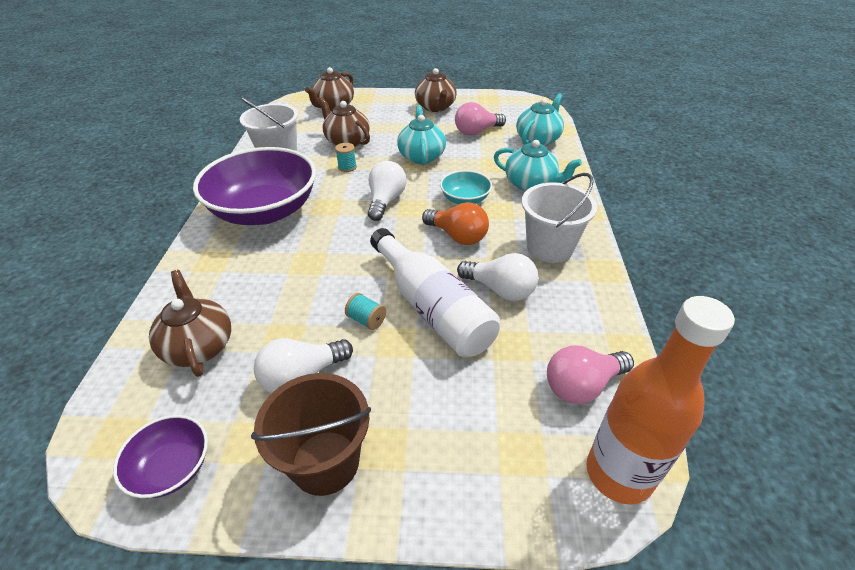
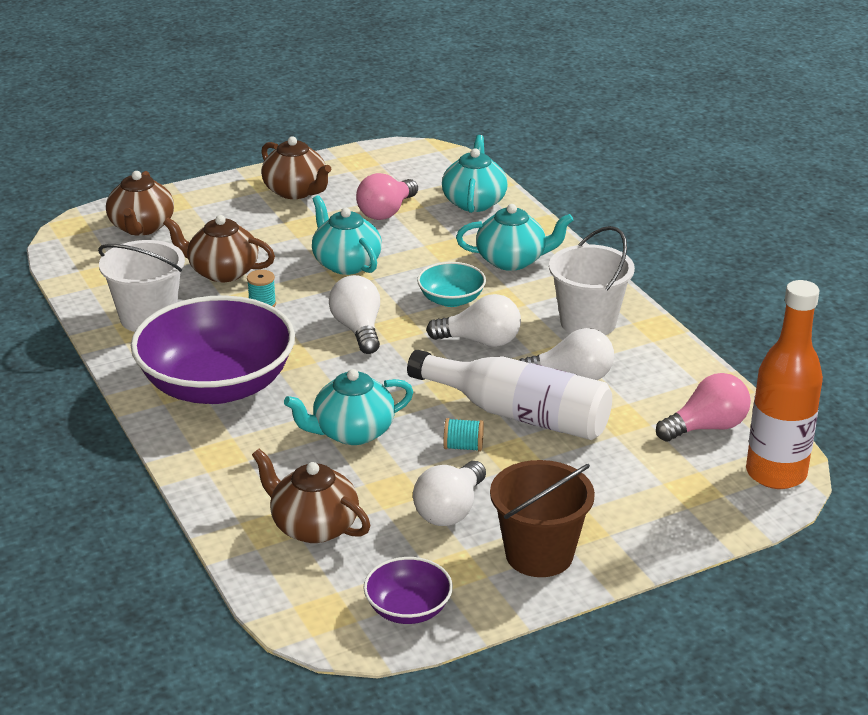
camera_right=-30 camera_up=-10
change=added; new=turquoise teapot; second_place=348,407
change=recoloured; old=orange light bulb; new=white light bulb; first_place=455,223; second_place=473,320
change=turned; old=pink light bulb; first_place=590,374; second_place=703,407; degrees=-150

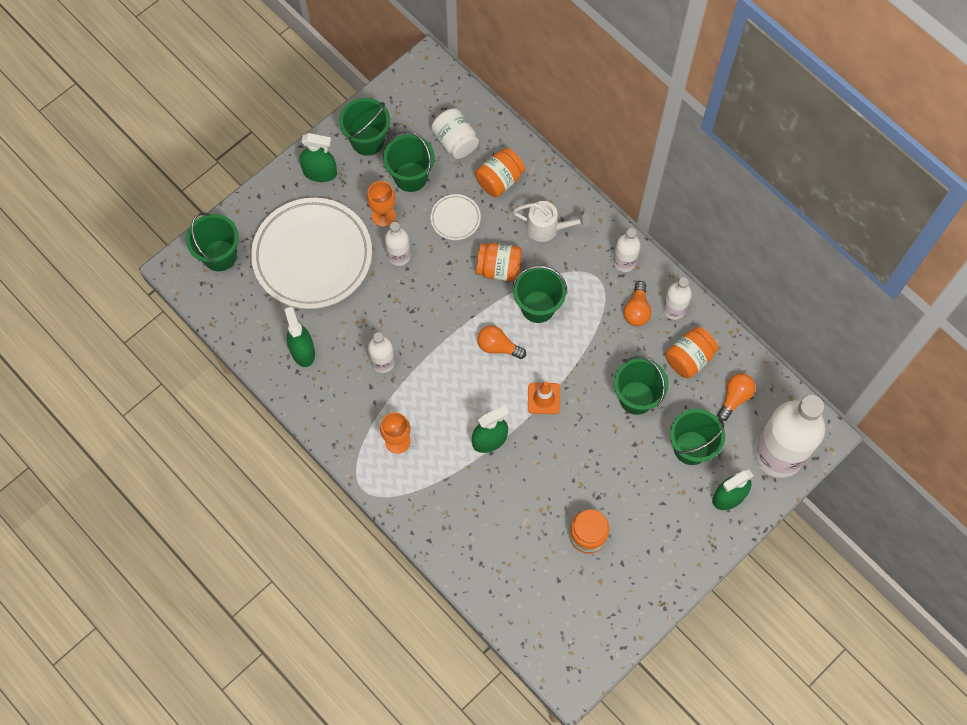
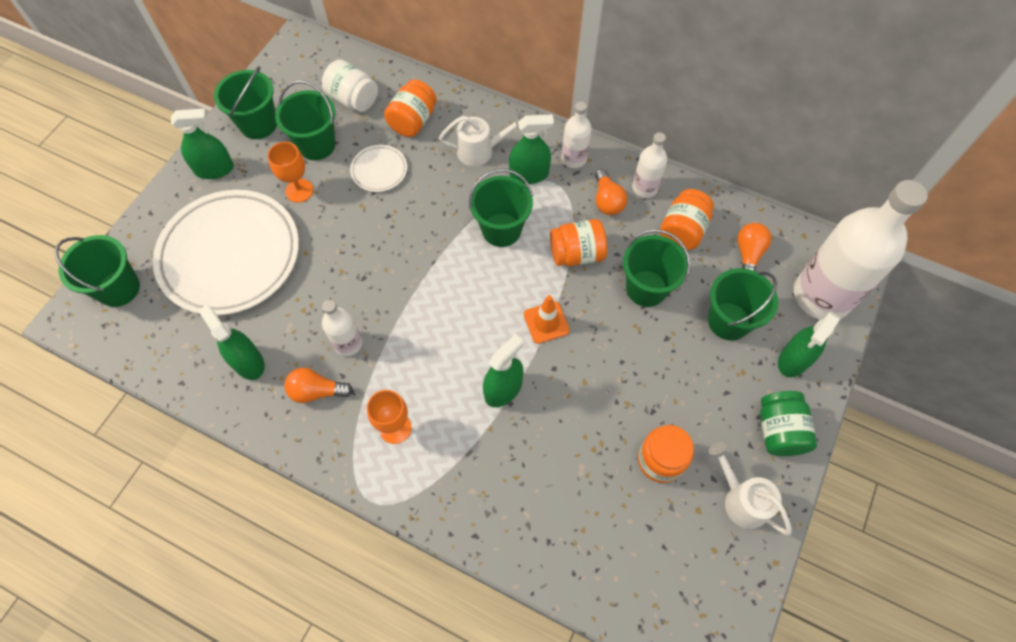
camera_right=-20 camera_up=-5
change=moved; old=orange light bulb; first_place=501,342; second_place=318,385
change=added; new=green spray bottle; second_place=531,149
change=moved; old=orange jar; first_place=499,262; second_place=578,243
change=added; new=white watering can; second_place=750,488
change=added; new=green jar; second_place=788,423
change=removed; old=white bottle; first_place=398,244

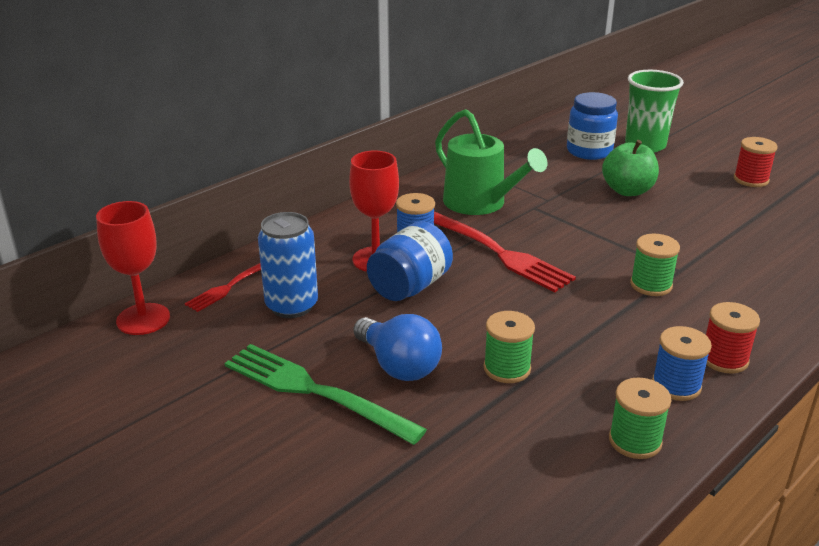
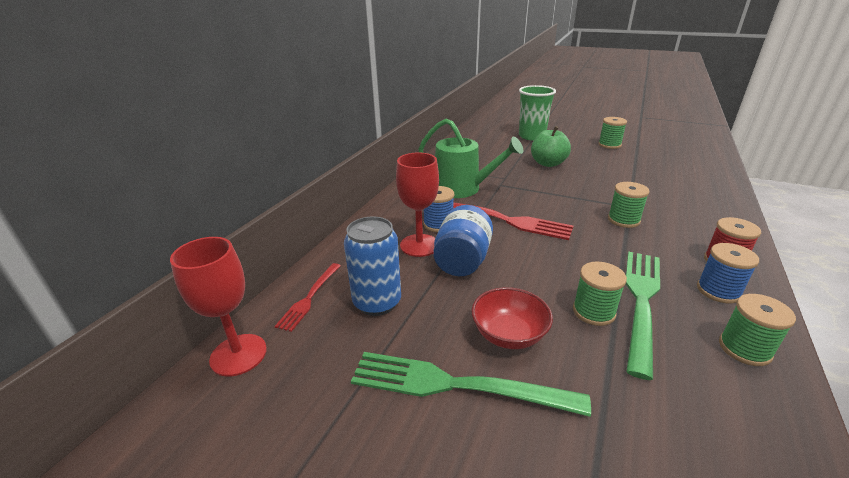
camera_right=-20 camera_up=0
change=replaced; old=blue light bulb; new=red bowl; first_place=397,347; second_place=512,318
change=recoloured; old=red spool; new=green spool; first_place=756,162; second_place=612,133
change=added; new=green fork; second_place=643,316
change=removed; old=blue jar; first_place=592,126

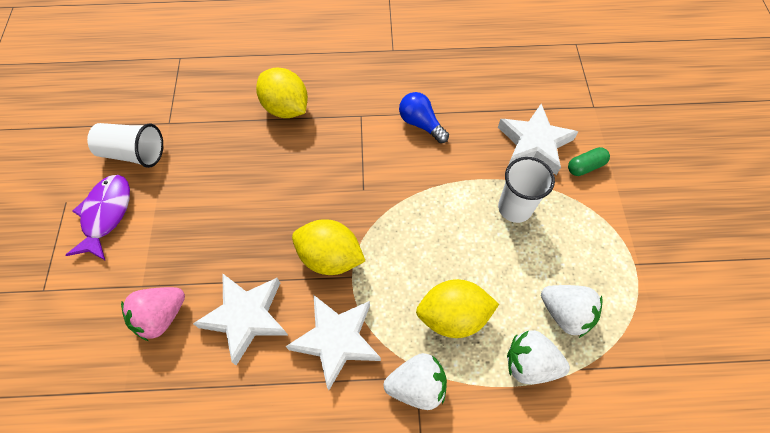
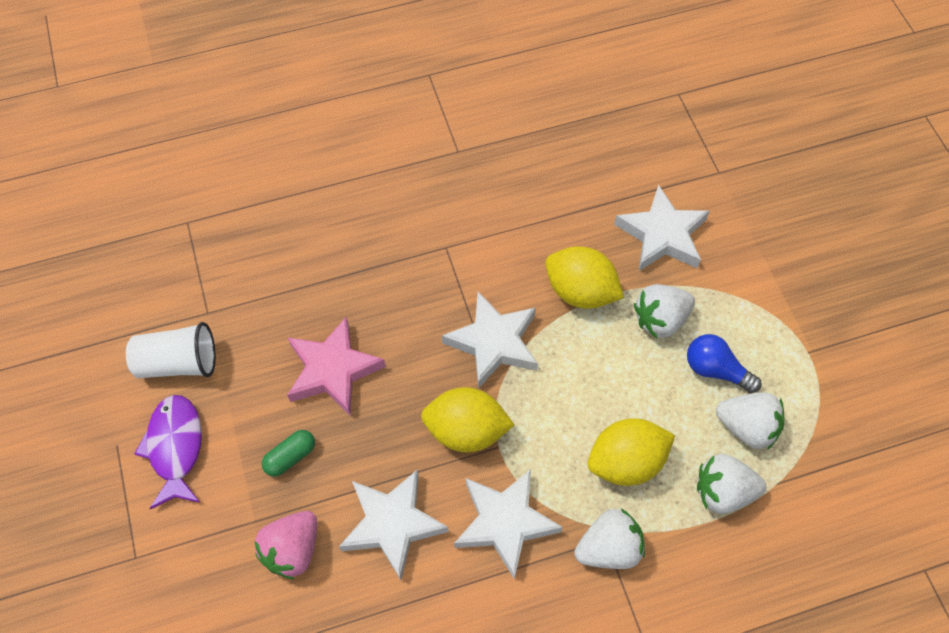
camera_right=-15 camera_up=0
change=moved; old=green capsule; first_place=589,161; second_place=288,453
change=added; new=pink star; second_place=336,366
change=added; new=white star; second_place=490,340
change=moved; old=yellow lemon; first_place=282,92; second_place=584,277
change=replaced; old=white cup; new=white strawberry; first_place=526,190; second_place=664,311
change=moved; old=blue light bulb; first_place=424,117; second_place=724,363

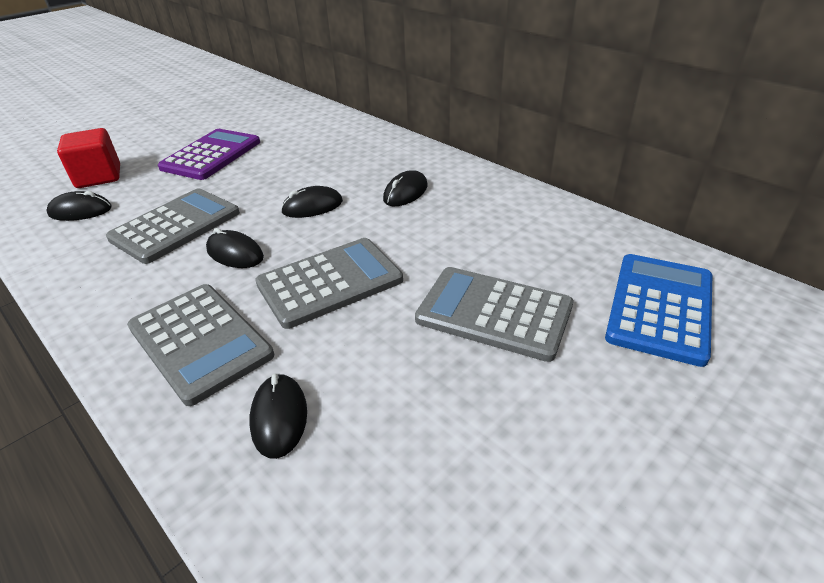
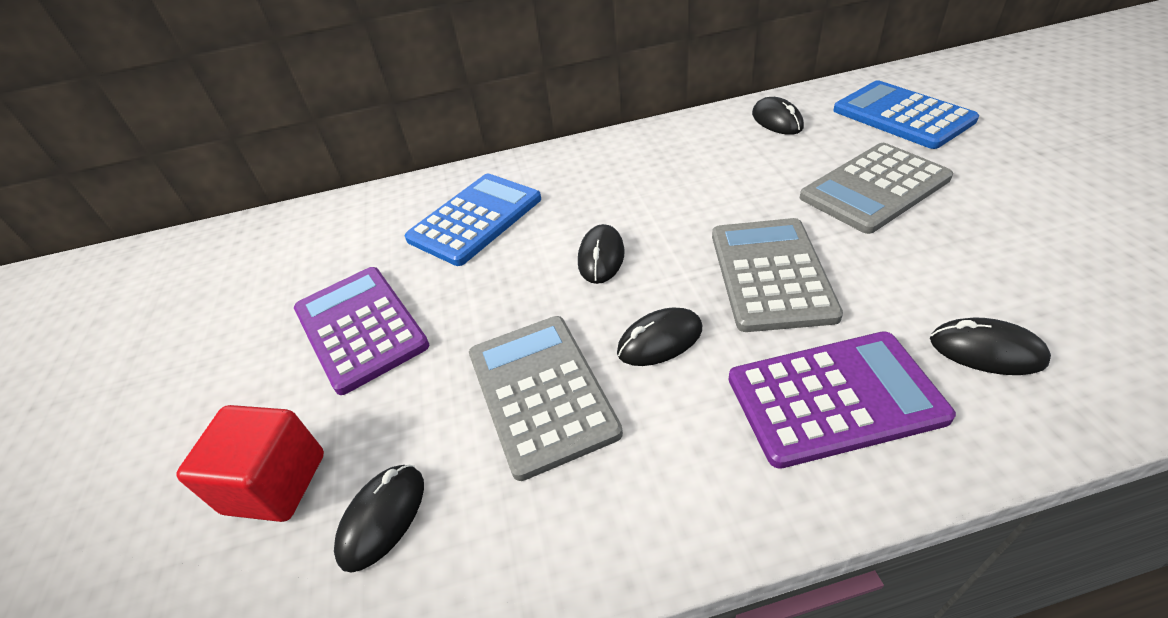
camera_right=-55 camera_up=5
change=added; new=blue calculator; second_place=473,220
change=recoloured; old=grey calculator; new=purple calculator; first_place=200,345; second_place=842,400
change=moved; old=black mouse; first_place=405,188; second_place=778,116

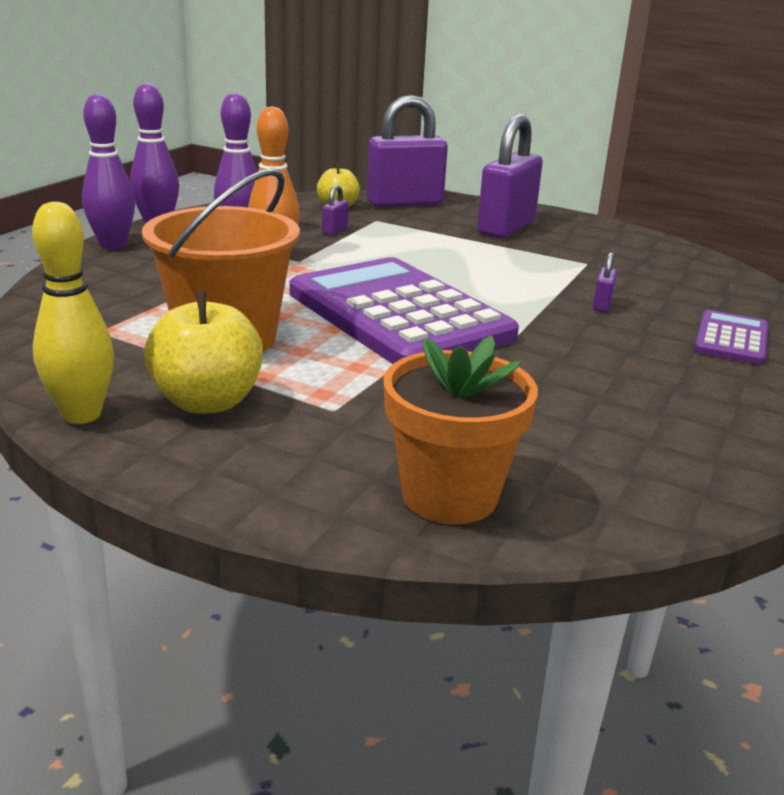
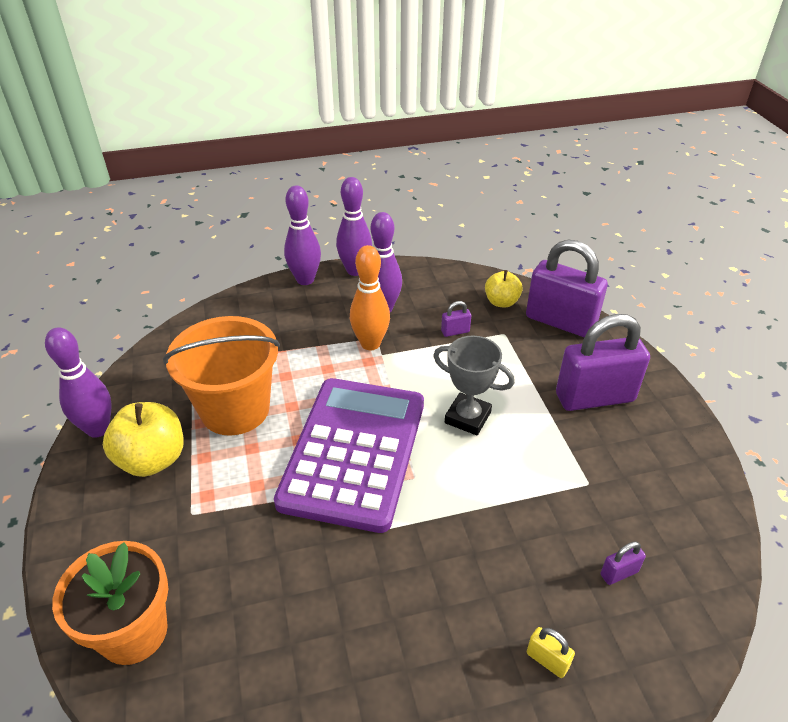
camera_right=50 camera_up=15
change=recoloured; old=yellow bowling pin; new=purple bowling pin; first_place=73,313; second_place=78,382
change=added; new=grey trophy; second_place=474,385
change=replaced; old=purple calculator; new=yellow padlock; first_place=731,337; second_place=550,652
change=moved; old=purple padlock; first_place=605,282; second_place=623,563

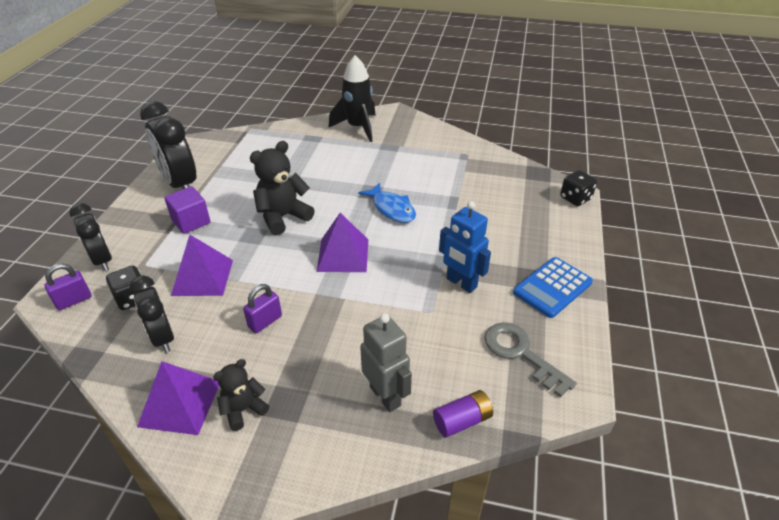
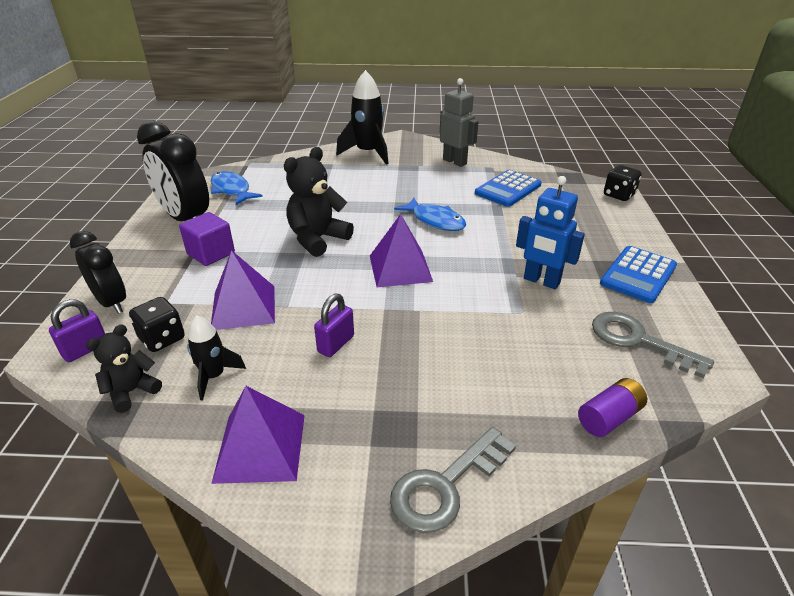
camera_right=-10 camera_up=-5
change=moved; old=black teddy bear; first_place=241,395; second_place=124,368
change=replaced; old=black clock; new=black rocket; first_place=152,314; second_place=216,358
change=added; new=blue fish; second_place=237,188
change=added; new=grey key; second_place=453,480
change=moved; old=grey robot; first_place=386,362; second_place=459,122
change=added; new=blue calculator; second_place=508,188

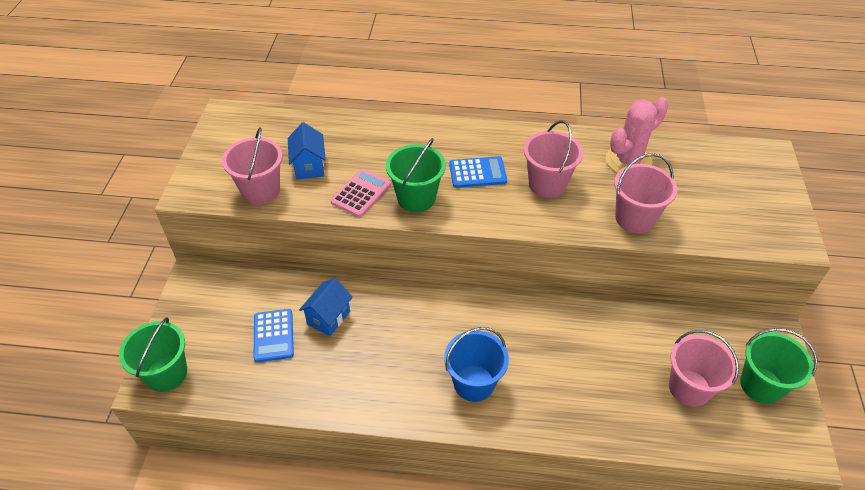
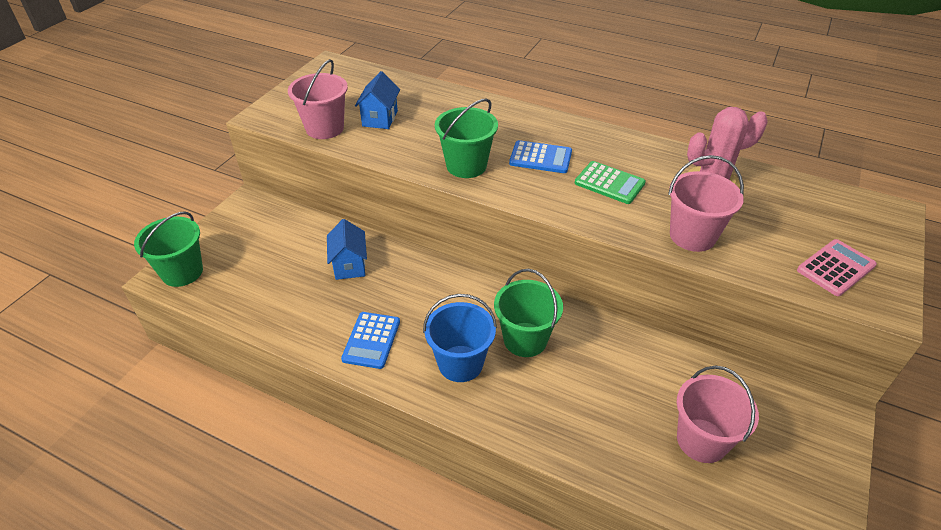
camera_right=20 camera_up=-5
change=turned; old=blue house; first_place=326,307; second_place=347,249; degrees=-60
change=moved; old=blue calculator; first_place=274,335; second_place=370,340
change=moved; old=green bucket; first_place=778,366; second_place=528,313
change=replaced; old=pink bucket; new=green calculator; first_place=553,159; second_place=610,182
change=moved; old=pink calculator; first_place=361,193; second_place=837,267

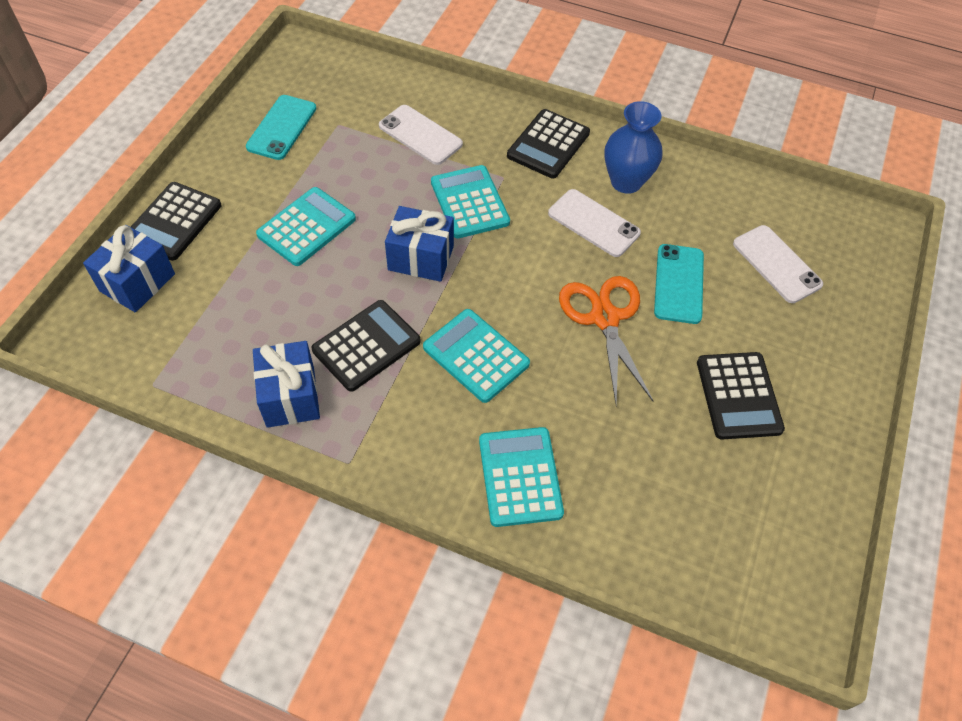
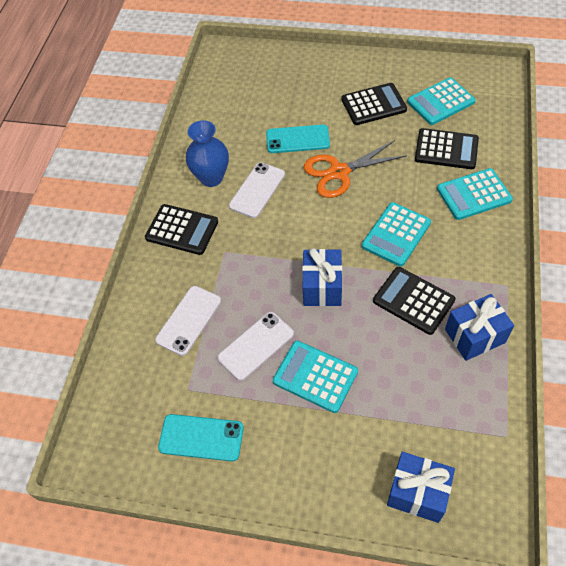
camera_right=-95 camera_up=0
change=moved; old=white phone; first_place=778,264; second_place=255,346
change=moved; old=turquoise calculator; first_place=470,202; second_place=441,101
change=moved; old=black calculator; first_place=176,221; second_place=447,148

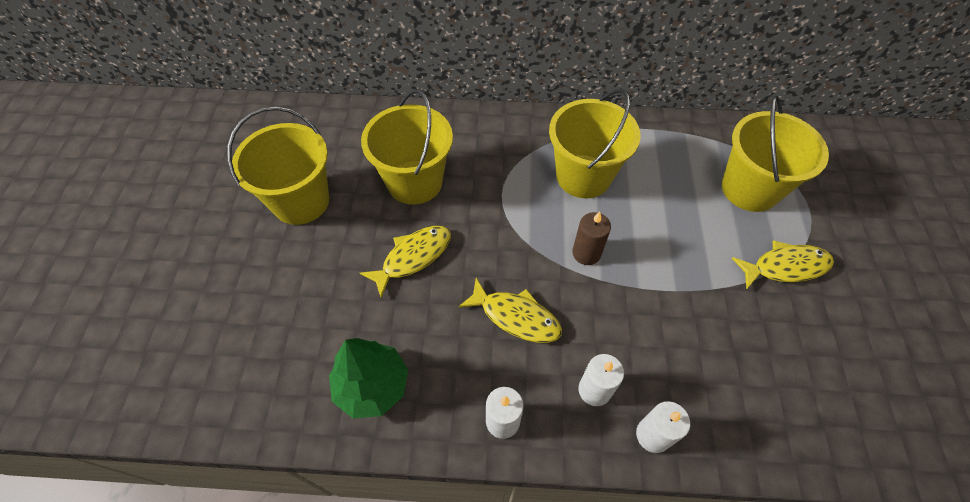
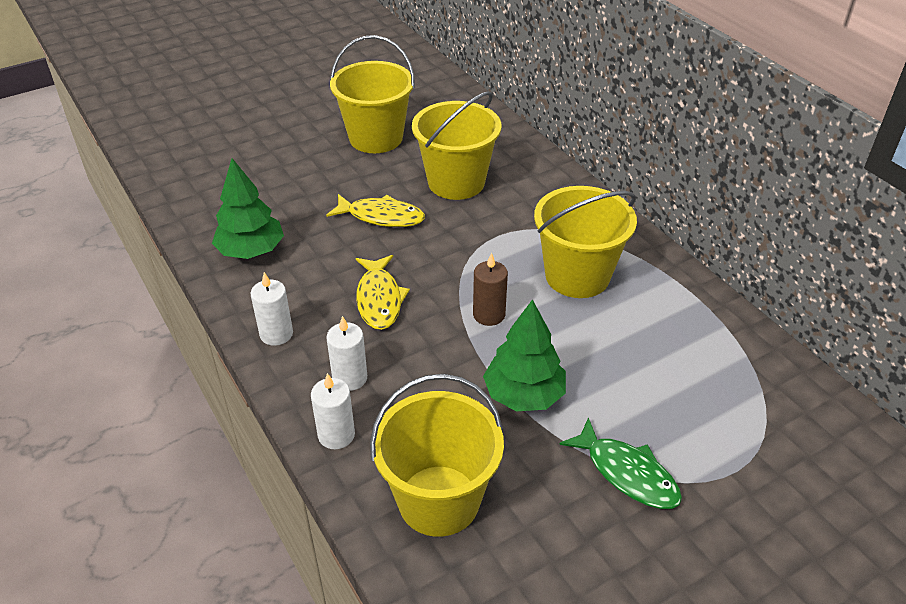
camera_right=55 camera_up=-15
change=moved; old=yellow bucket; first_place=775,154; second_place=437,455
change=added; new=green tree; second_place=524,355
change=recoloured; old=yellow fish; new=green fish; first_place=783,265; second_place=620,463

